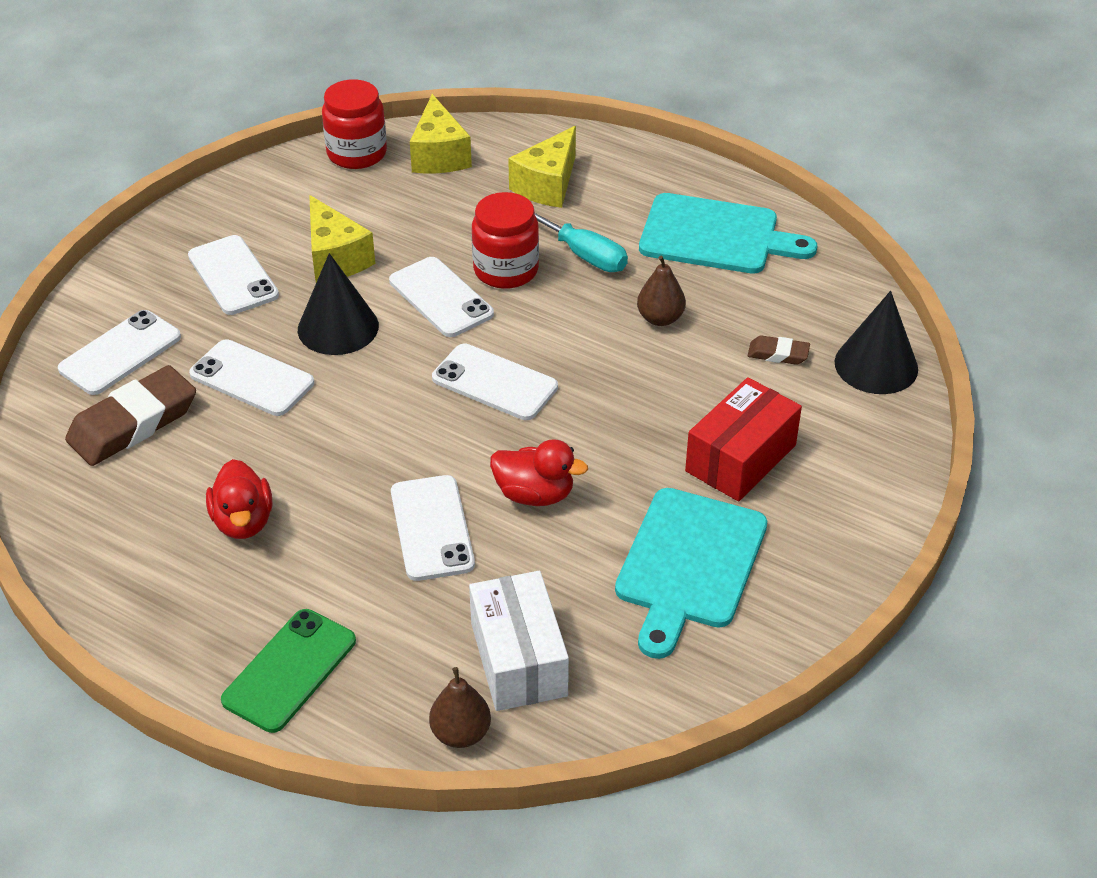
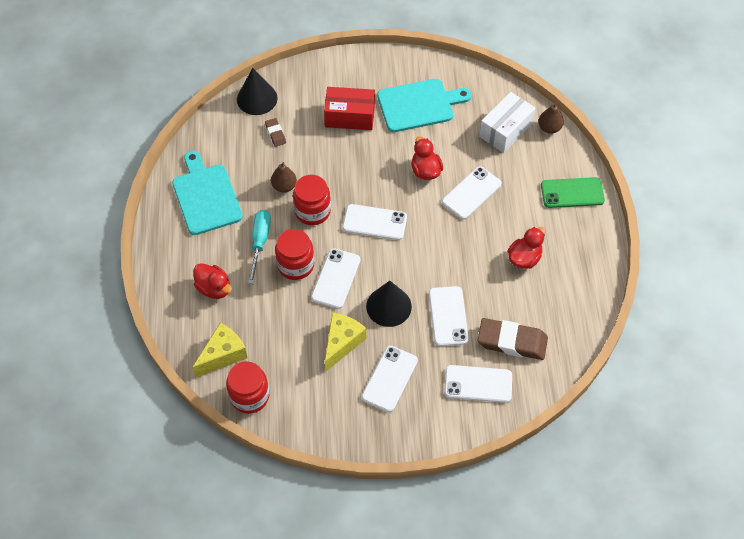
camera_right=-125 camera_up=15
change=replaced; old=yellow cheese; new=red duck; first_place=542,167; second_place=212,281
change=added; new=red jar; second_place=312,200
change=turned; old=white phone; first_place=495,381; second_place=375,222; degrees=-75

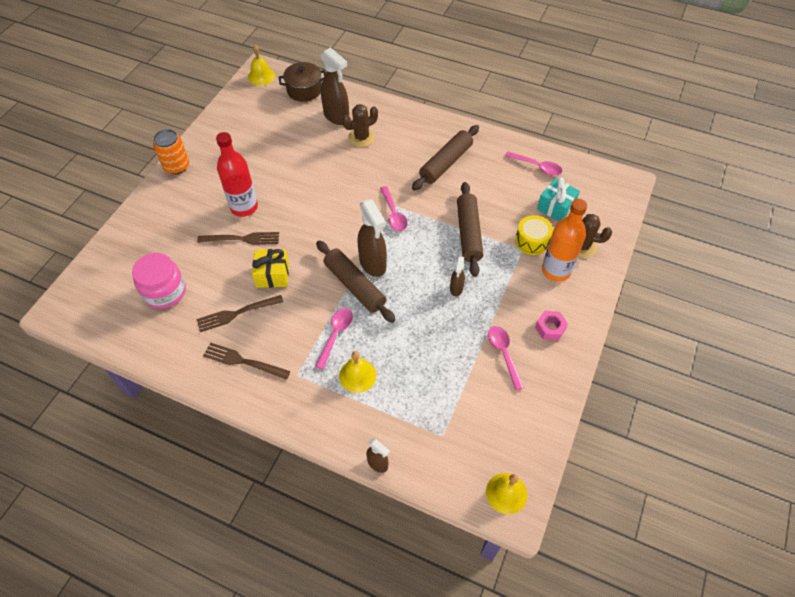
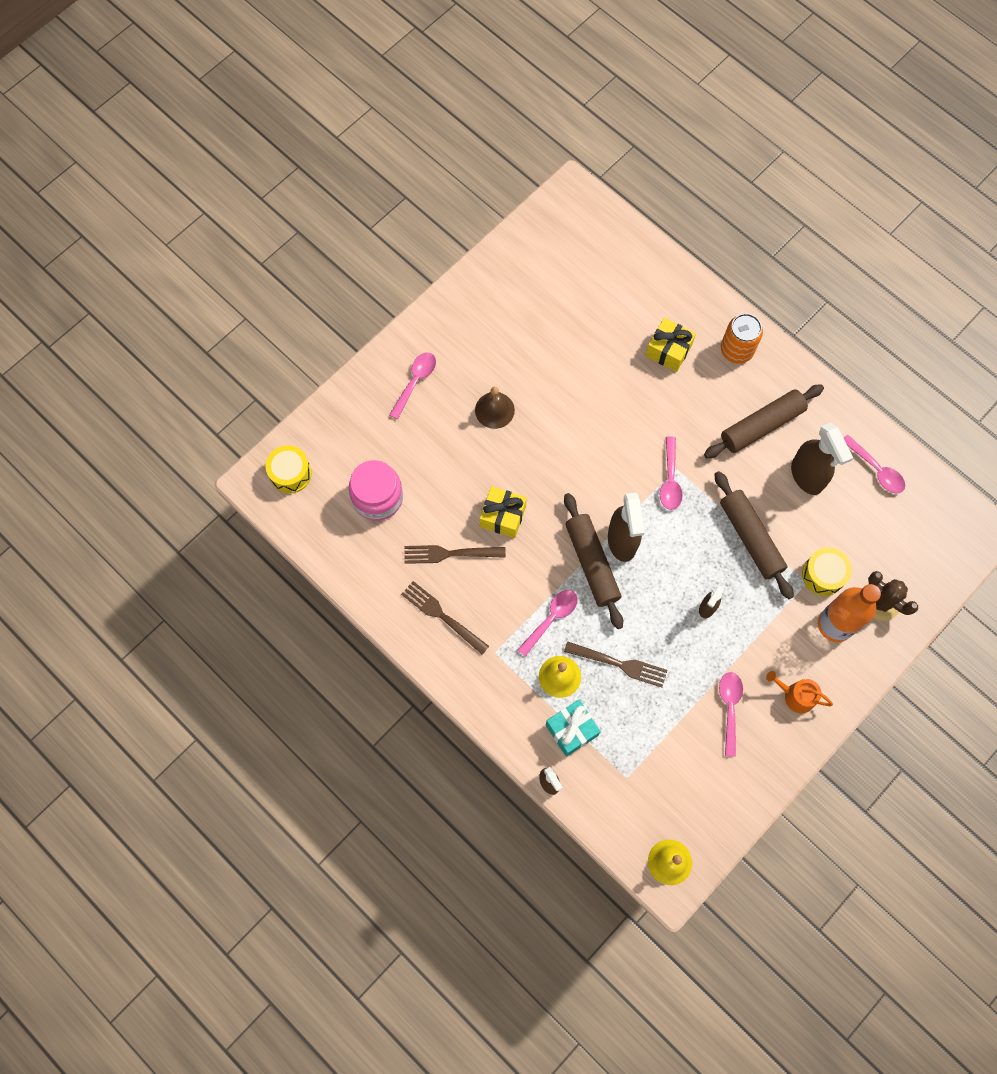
camera_right=20 camera_up=15
change=added; new=yellow drum; second_place=289,469
change=added; new=pink spoon; second_place=412,385
change=replaced; old=red bottle; new=brown bell; first_place=237,174; second_place=495,408
change=moved; old=turquoise gift; first_place=558,199; second_place=573,728
change=moved; old=brown fork; first_place=238,238; second_place=615,664
change=replaced; old=brown cactus; new=yellow gift; first_place=360,125; second_place=671,345
change=turned; old=brown rolling pin; first_place=470,229; second_place=754,535; degrees=-45
change=moved; old=orange can; first_place=171,151; second_place=742,338
change=replaced; old=pink nut; new=orange watering can; first_place=551,326; second_place=799,692
change=moved; old=brown spray bottle; first_place=334,86; second_place=822,459
change=removed; old=yellow bell; first_place=261,65
change=removed; old=brown pot; first_place=302,82

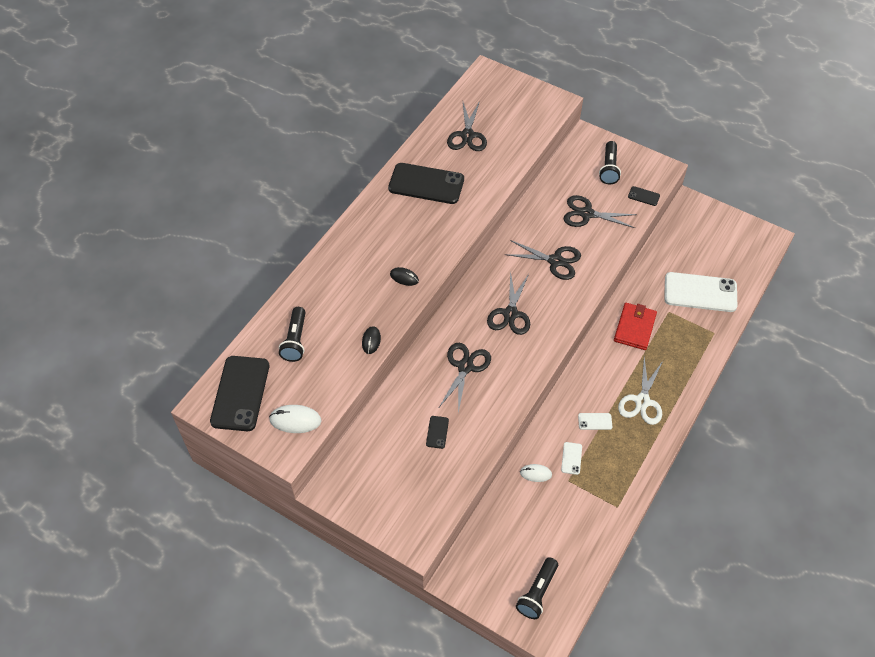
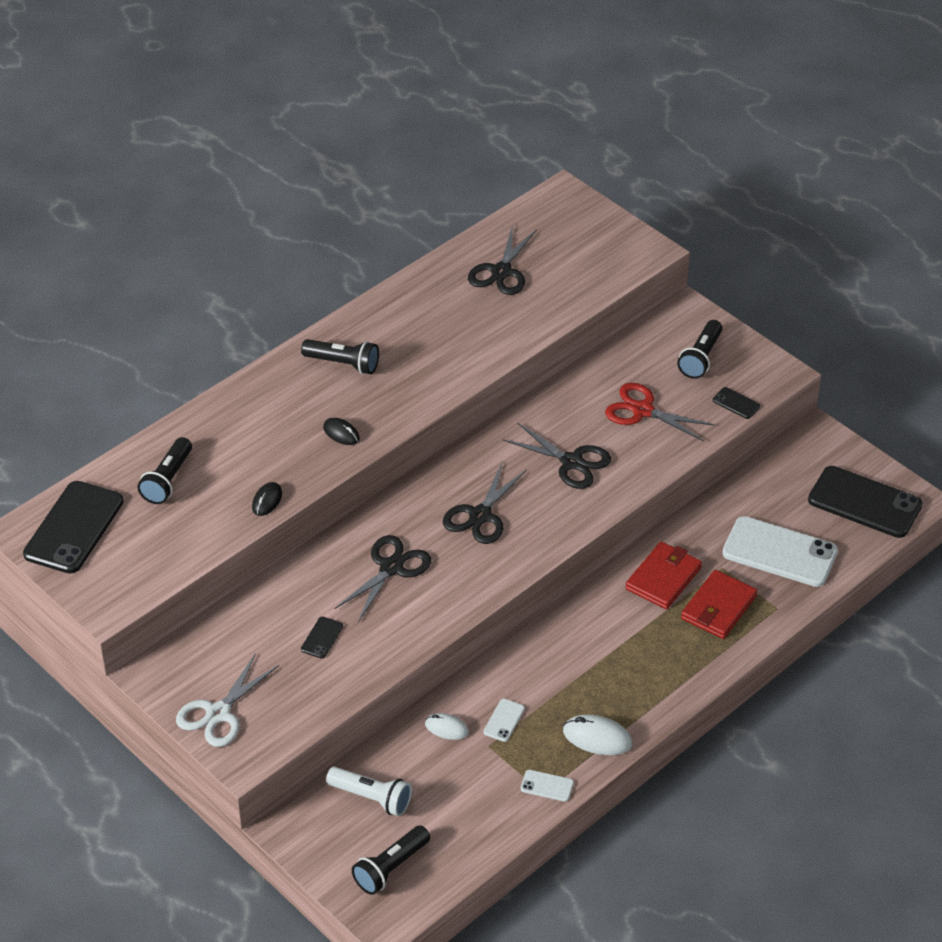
camera_right=15 camera_up=-10
change=moved; old=white scissors; first_place=640,391; second_place=227,700
change=added; new=black flashlight; second_place=340,356
change=added; new=white flashlight; second_place=369,791
change=moved; old=white phone; first_place=595,421; second_place=547,786
change=moved; old=white mouse; first_place=295,419; second_place=597,734
change=recoloured; old=black scissors; new=red scissors; first_place=600,211; second_place=660,412
change=added; new=red wallet; second_place=719,604
change=moved; old=black phone; first_place=426,183; second_place=865,502

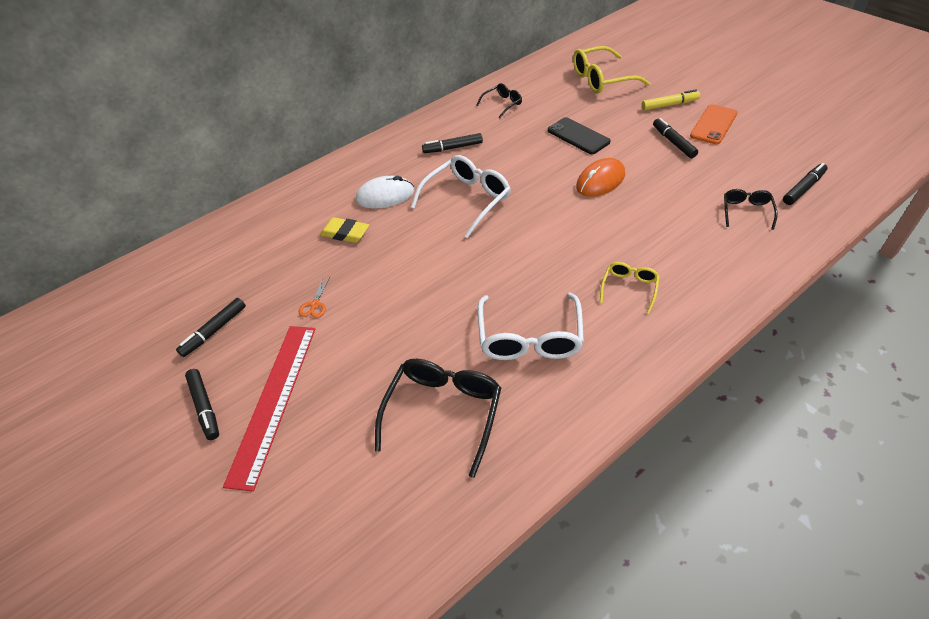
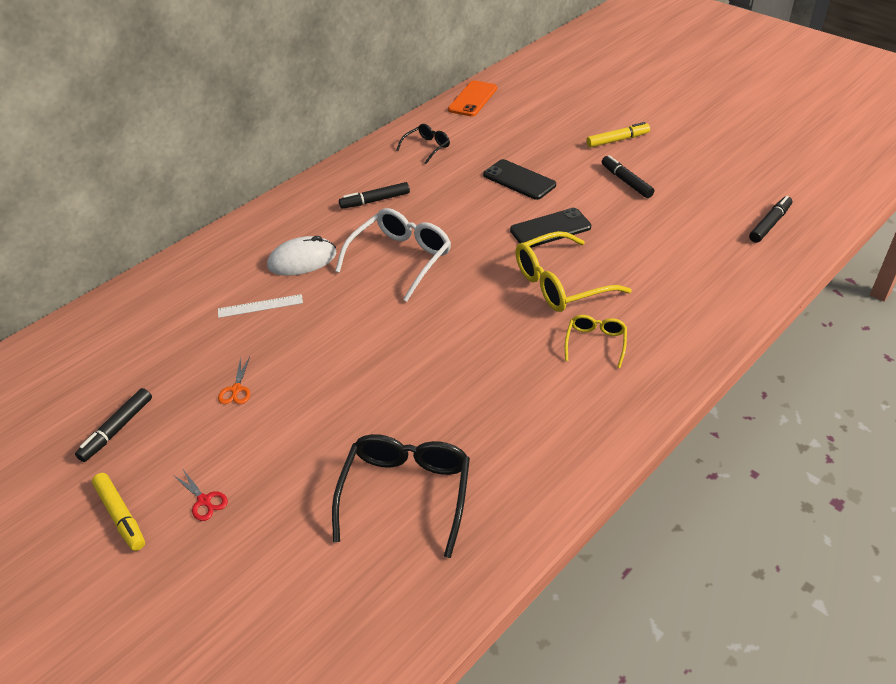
camera_right=-10 camera_up=-5
change=recoloured; old=black marker; new=yellow marker; first_place=202,404; second_place=118,512
change=replaced; old=red ruler; new=red scissors; first_place=269,409; second_place=200,494
change=replaced; old=yellow eraser; new=white ruler; first_place=344,230; second_place=260,306
change=moved; old=orange phone; first_place=713,124; second_place=472,98
change=replaced; old=orange mouse; new=black phone; first_place=600,177; second_place=550,228
change=moved; old=yellow glasses; first_place=611,70; second_place=574,271
change=removed; old=white glasses; first_place=531,326
change=removed; old=black glasses; first_place=751,209

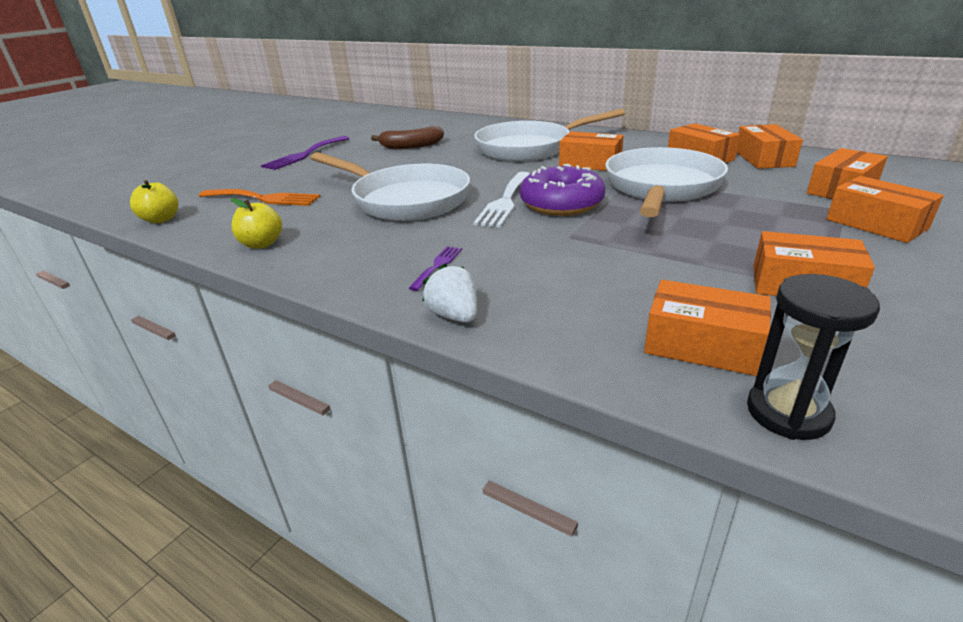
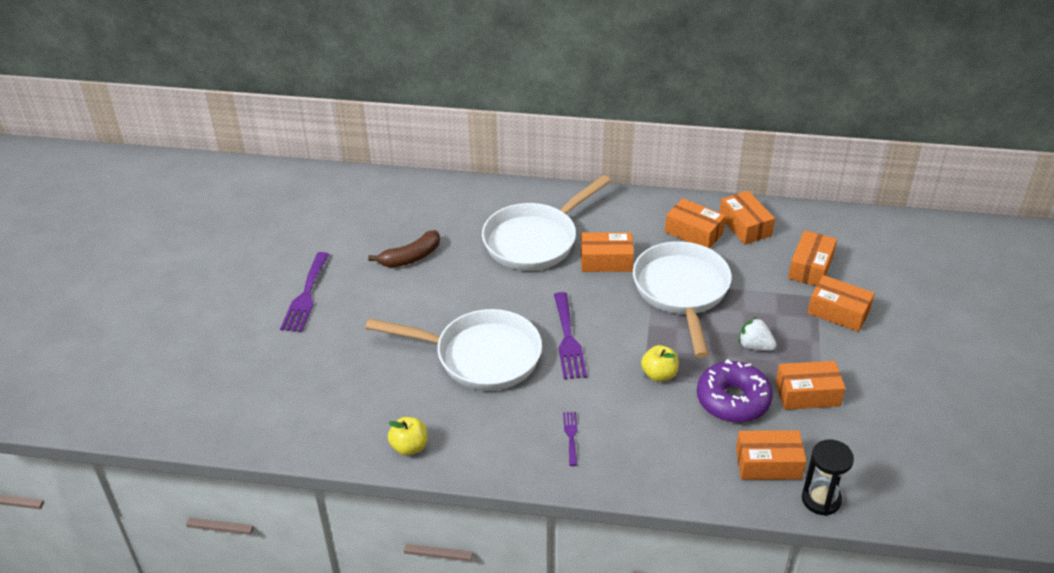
camera_right=-25 camera_up=10
change=recoloured; old=white fork; new=purple fork; first_place=501,200; second_place=570,335
change=moved; old=yellow apple; first_place=154,201; second_place=660,363
change=moved; old=purple donut; first_place=562,190; second_place=735,391
change=moved; old=white strawberry; first_place=449,293; second_place=757,334
change=removed; old=orange fork; first_place=260,197

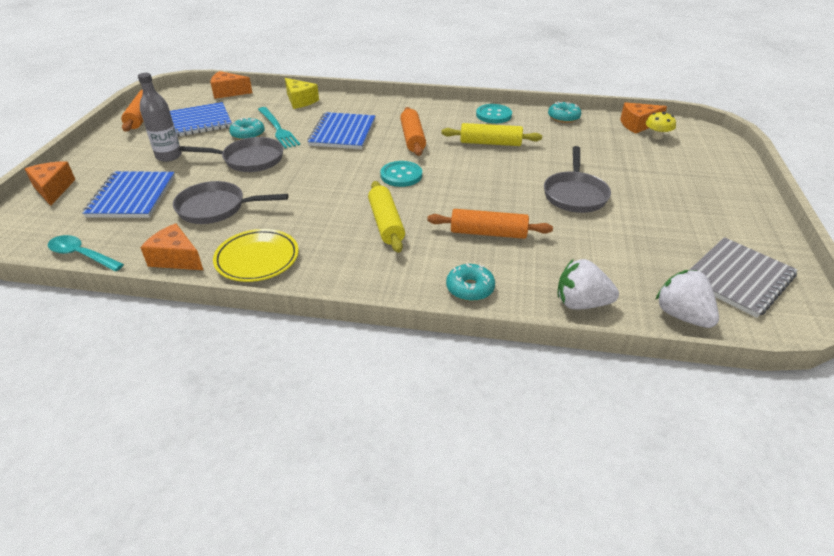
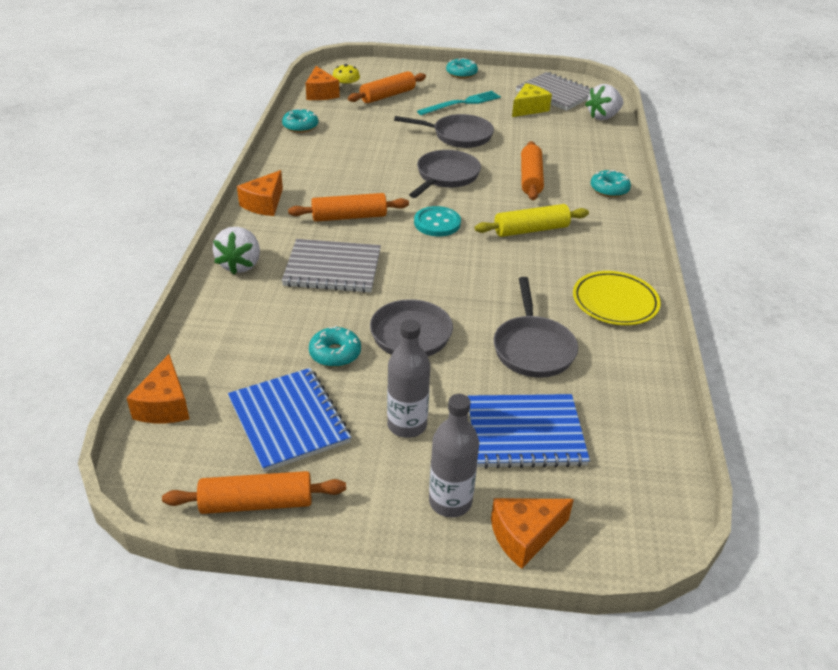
camera_right=-95 camera_up=0
change=moved; old=white strawberry; first_place=588,284; second_place=236,251
change=moved; old=orange cheese; first_place=171,246; second_place=260,193
change=recoloured; old=blue notebook; new=grey notebook; first_place=341,130; second_place=331,266
change=added; new=orange rolling pin; second_place=387,87
change=added; new=grey pan; second_place=445,174
change=moved; old=turquoise fork; first_place=279,128; second_place=459,103
change=added; new=grey bottle; second_place=454,455
change=added; new=turquoise donut; second_place=462,68
change=moved; old=yellow cheese; first_place=302,93; second_place=532,100
change=removed; old=turquoise spoon; first_place=86,253
change=removed; old=yellow rolling pin; first_place=491,134
change=removed; old=turquoise button; first_place=494,113

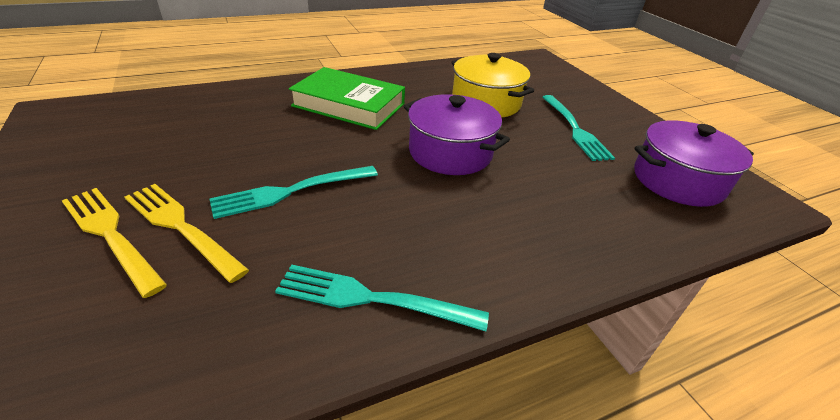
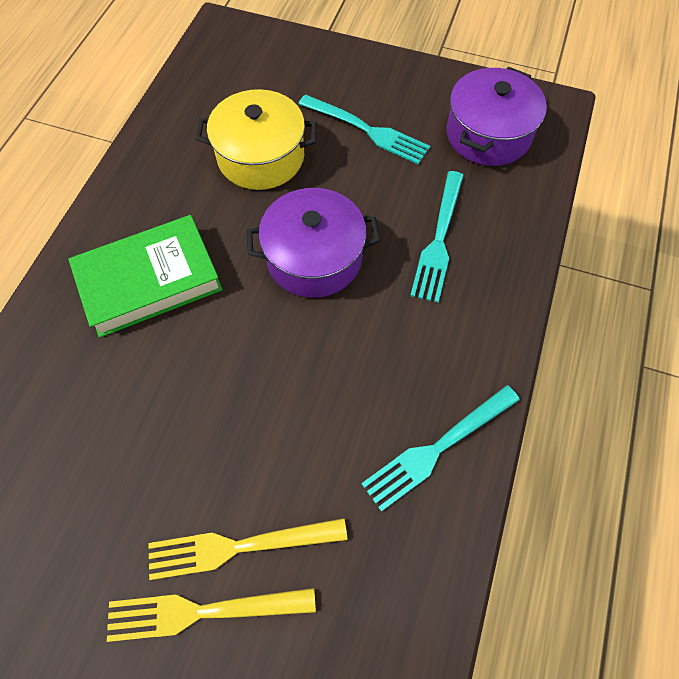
camera_right=-45 camera_up=25
change=moved; old=turquoise fork; first_place=293,192; second_place=437,237

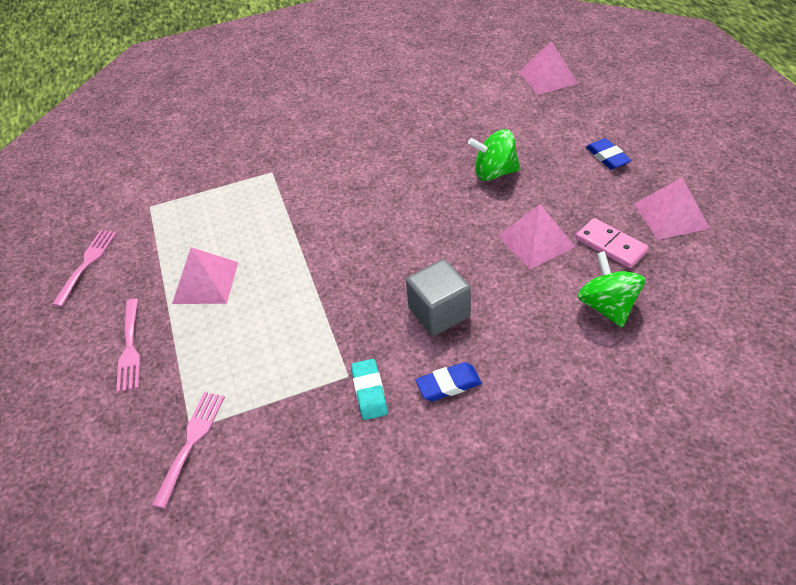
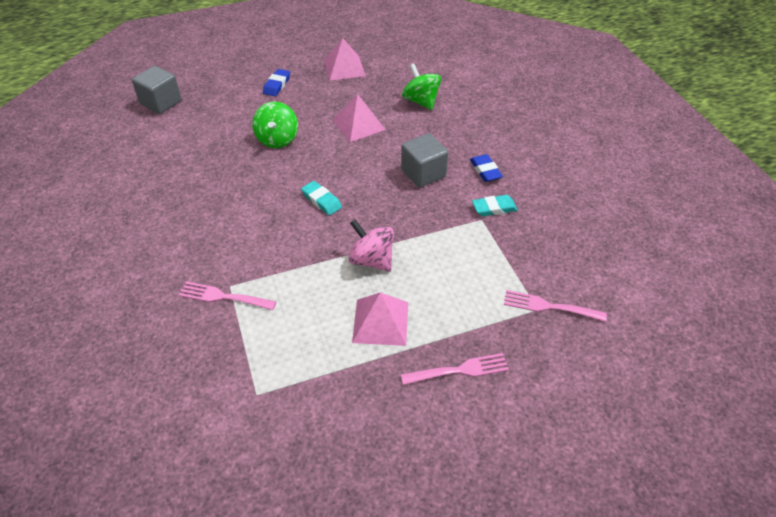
camera_right=-95 camera_up=0
change=replaced; old=pink pyramid; new=grey cube; first_place=548,68; second_place=157,90
change=moved; old=pink fork; first_place=84,268; second_place=227,295
change=turned; old=blue eraser; first_place=609,154; second_place=276,82; degrees=-45
change=added; new=turquoise eraser; second_place=321,198
change=added; new=pink spinning top; second_place=371,245
change=turned; old=green spinning top; first_place=611,289; second_place=421,87; degrees=75
change=removed; old=pink domino; first_place=612,243

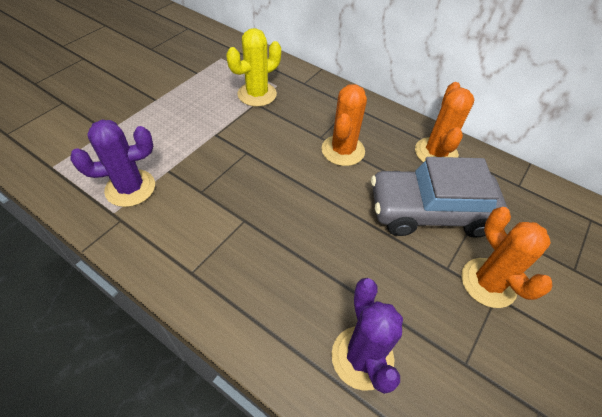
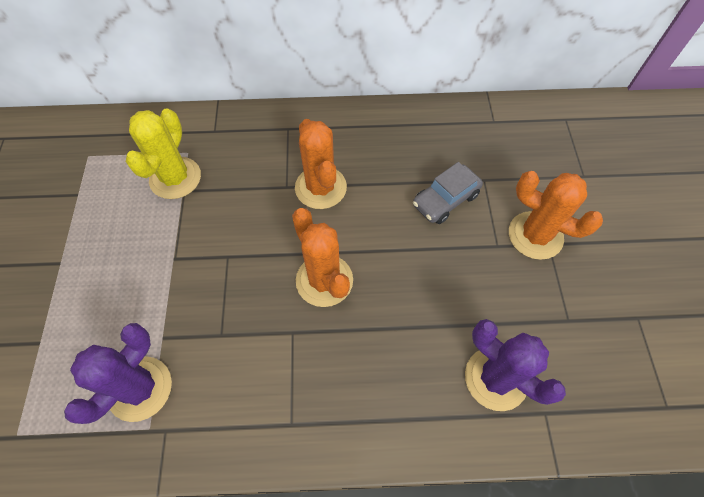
camera_right=-35 camera_up=10
change=moved; old=orange cactus; first_place=444,122; second_place=322,257
change=resized; old=grey car; first_place=439,197; second_place=448,193; factor=0.53

